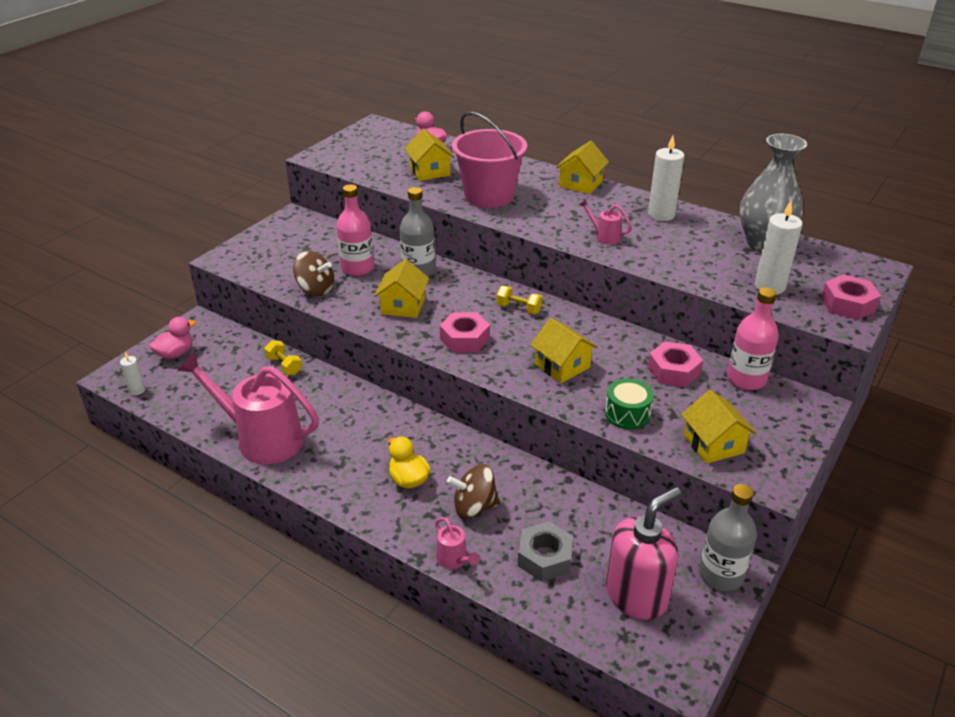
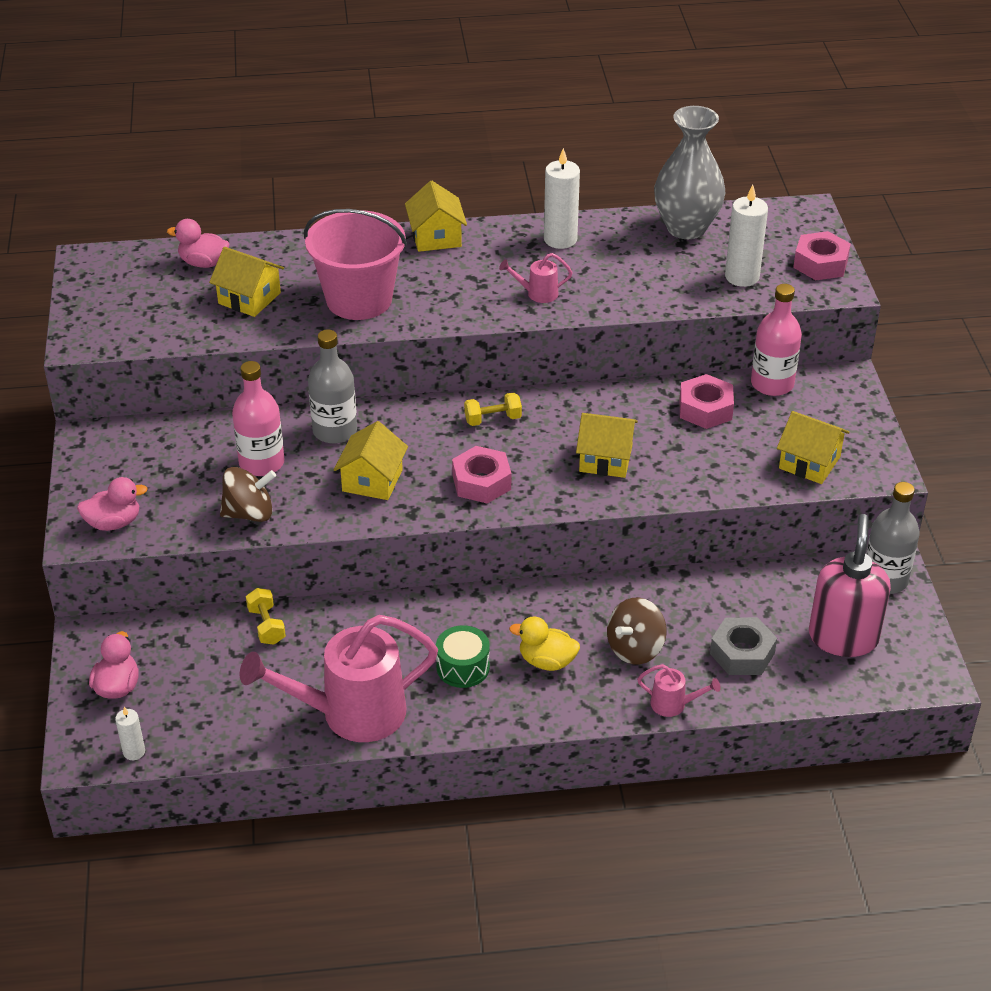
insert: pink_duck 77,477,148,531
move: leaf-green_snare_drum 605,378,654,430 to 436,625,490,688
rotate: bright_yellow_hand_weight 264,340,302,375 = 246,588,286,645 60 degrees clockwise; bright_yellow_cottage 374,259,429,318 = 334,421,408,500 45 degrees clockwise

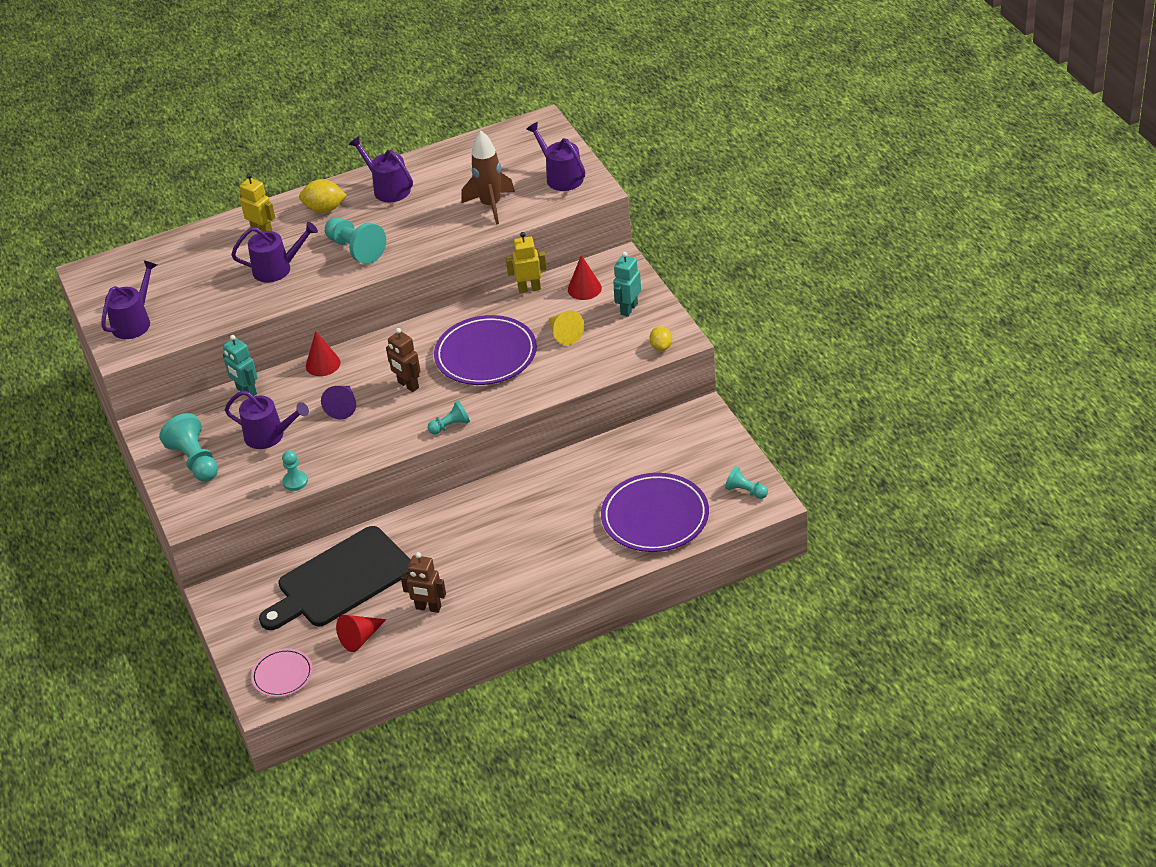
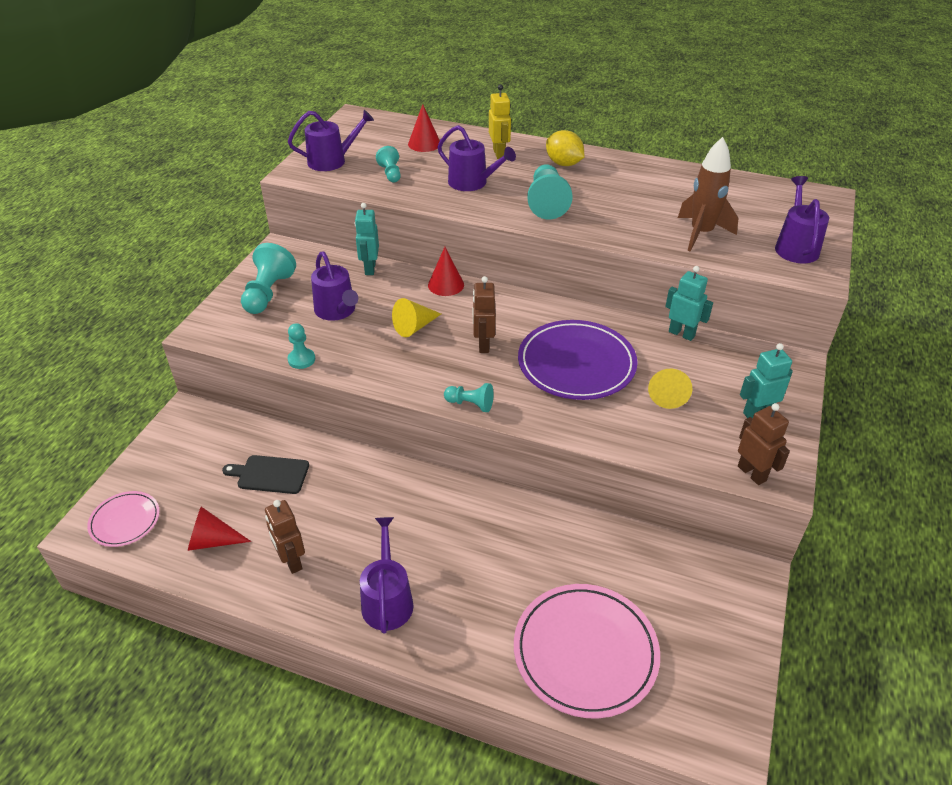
move: violet_sprinkling_can 349,136,413,202 to 360,517,413,634; crimson_solid_cone 568,255,602,300 to 408,104,440,152; turquoise_pawn 725,466,768,499 to 376,146,401,182
replace: bright_yellow_toy_lemon 650,326,672,351 to brown_robot_figure 738,403,790,485
recolor: violet_solid_cone 321,386,356,419 to bright_yellow_solid_cone 392,298,441,337; bright_yellow_robot_figure 506,232,547,293 to turquoise_robot_figure 665,266,713,341; violet_flat_dish 601,473,709,552 to pink_flat_dish 514,584,660,718
resize: ebony_chopping_board 259,526,411,630 = 222,455,309,494 x0.48

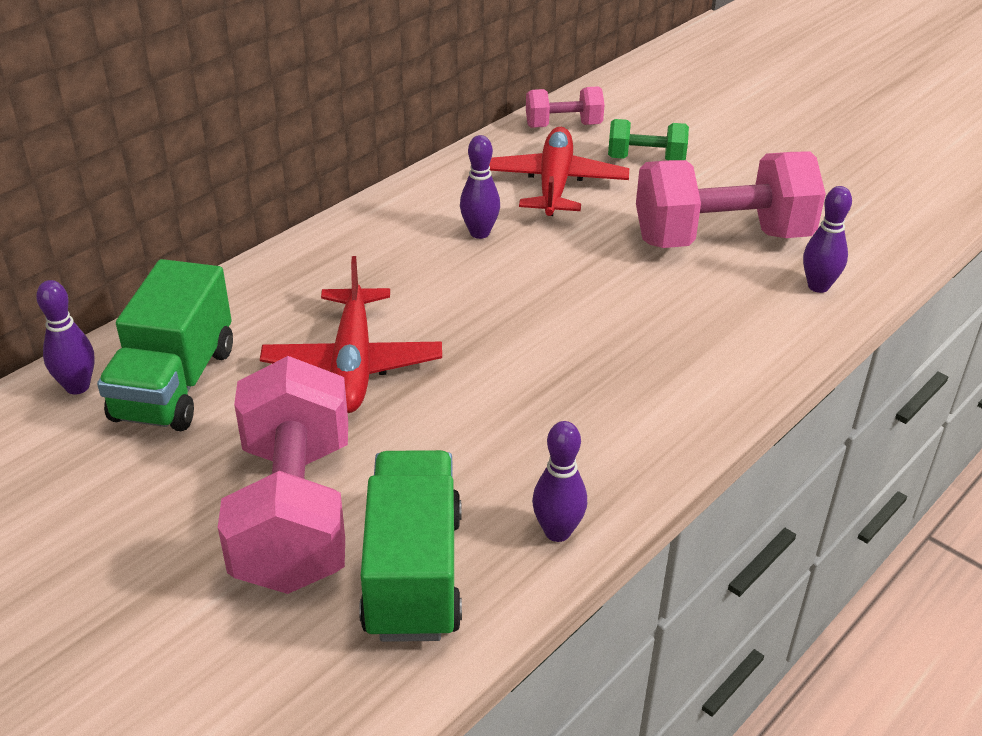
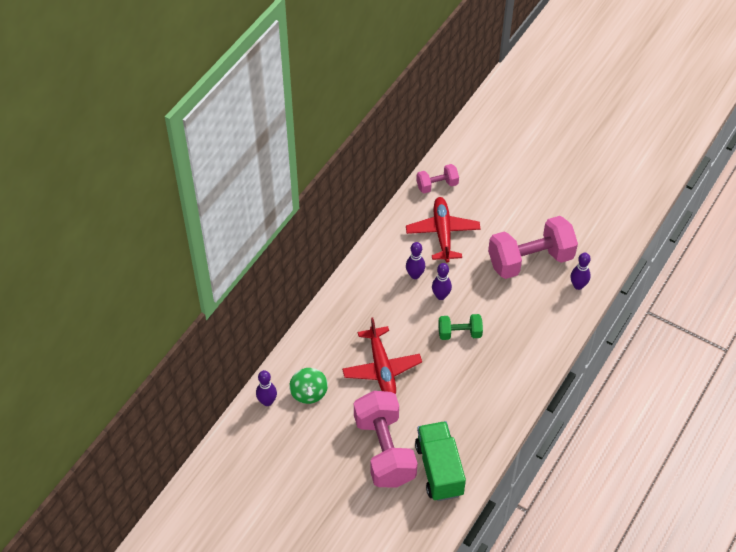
move: violet_tenpin 532,421,587,542 to 432,263,452,300; leaf-green_hand_weight 608,119,689,161 to 438,314,483,340
replace: leaf-green_toy_truck 97,259,233,431 to leaf-green_spinning_top 289,368,328,404

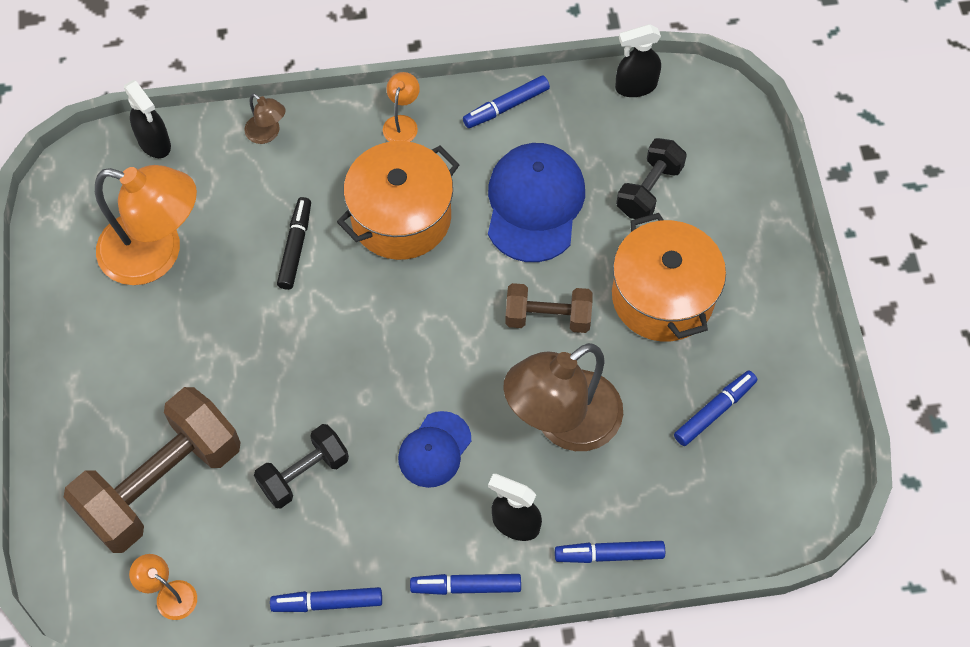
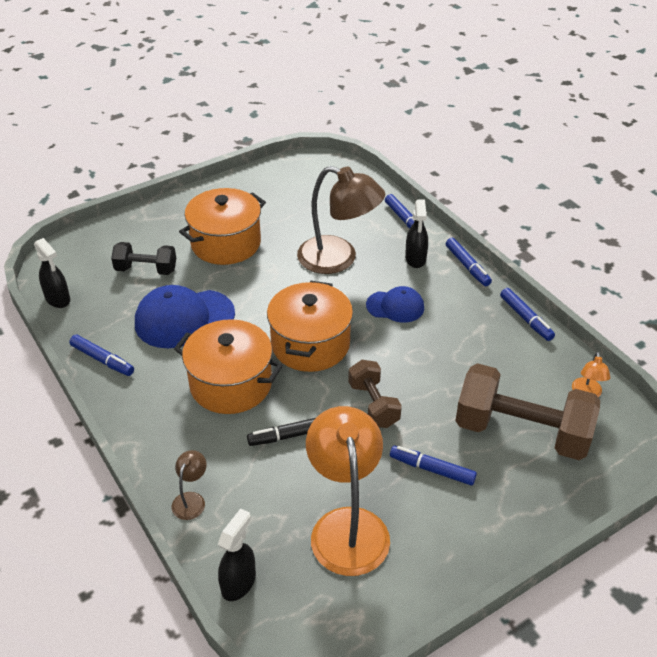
delete: ebony_hand_weight 254,424,349,508; bright_orange_desk_lamp 383,72,420,142
insert: bright_orange_cooking_pot 267,281,353,372
move: brown_hand_weight 505,283,593,333 to 348,360,402,428; cobalt_marker 674,371,757,446 to 390,445,477,486

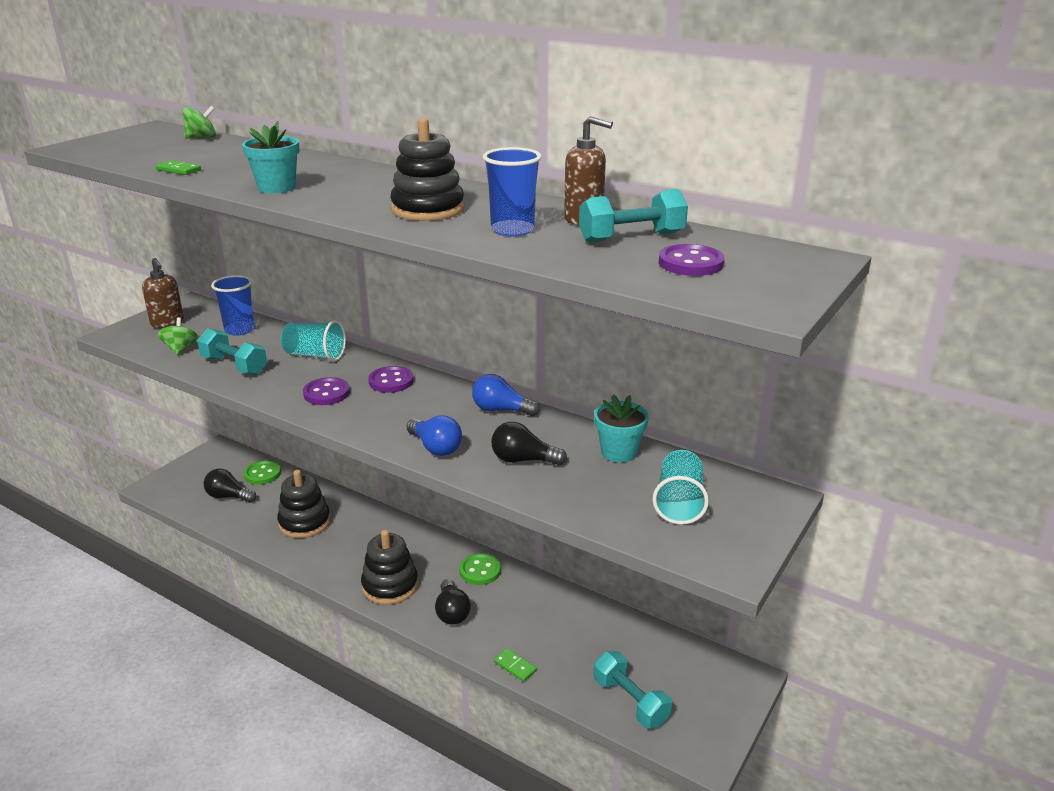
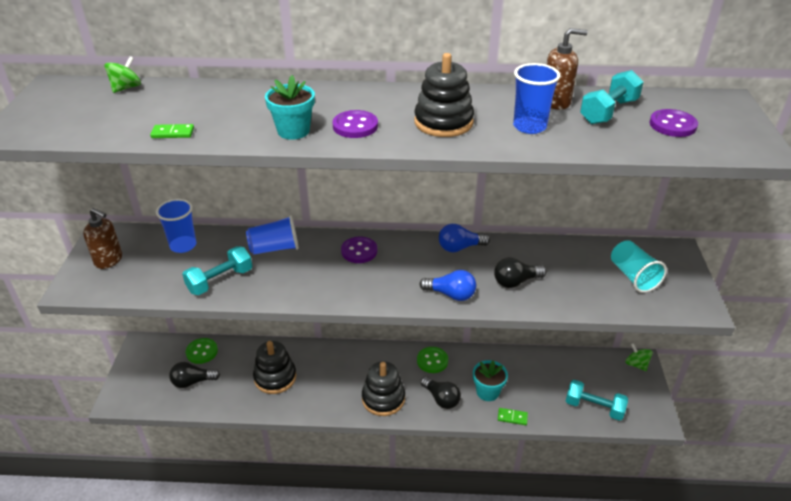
move: leaf-green_spinning_top 158,317,198,355 to 625,343,653,371; violet_shirt_button 303,377,350,405 to 333,110,378,138; turquoise_potted_plant 594,394,649,462 to 473,360,508,401
recolor: turquoise_beaker 281,320,346,361 to cobalt_beaker 246,215,299,255
rotate: turquoise_hand_weight 197,328,267,375 = 182,246,253,295 45 degrees counterclockwise

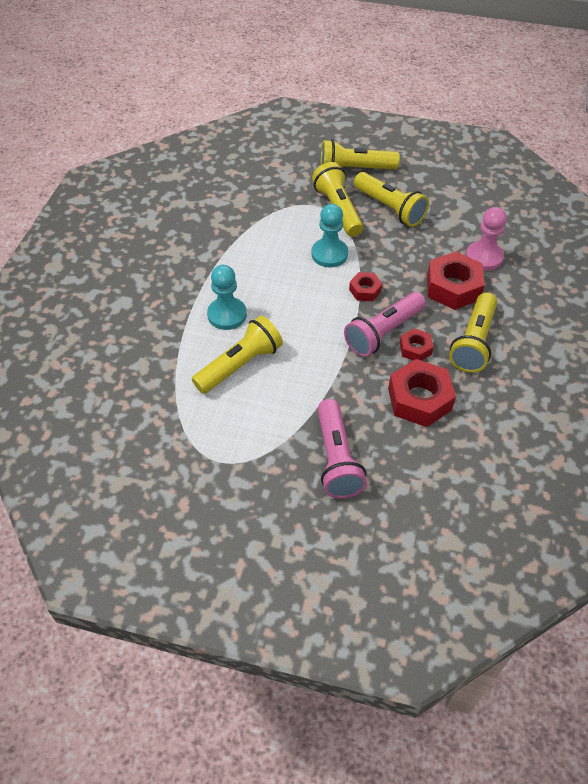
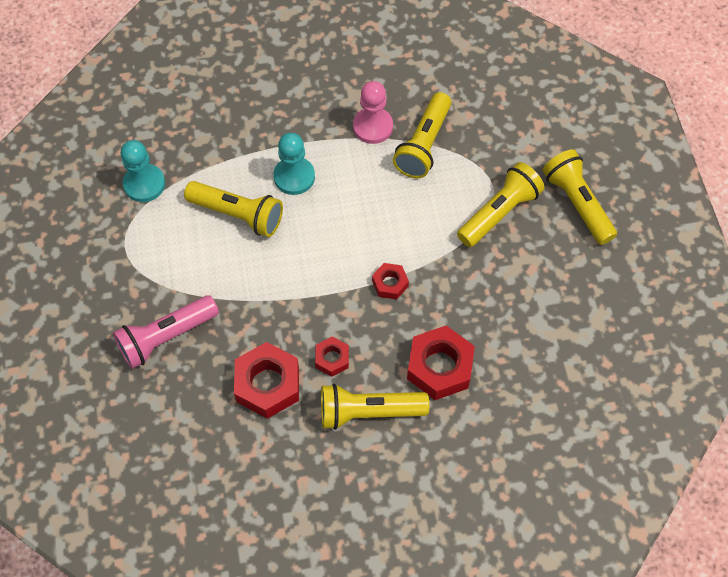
delete: pink_pocket_torch 344,292,426,357
move: turquoise_pawn 311,204,348,267 to 121,140,165,202; bright_yellow_pocket_torch 354,172,429,227 to 393,92,451,178; pink_pawn 466,207,507,271 to 353,81,393,144

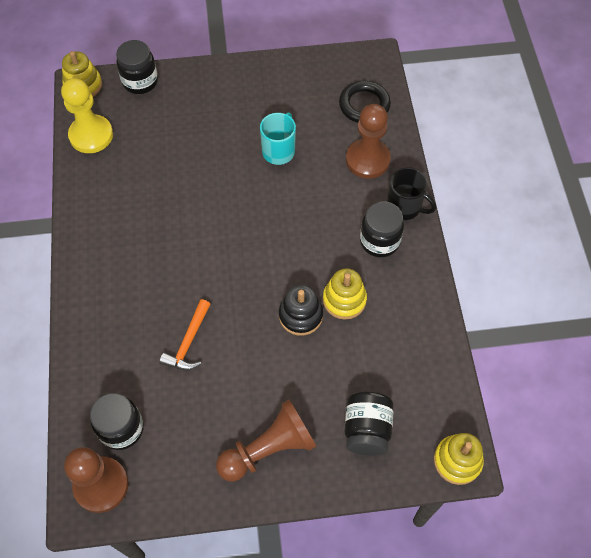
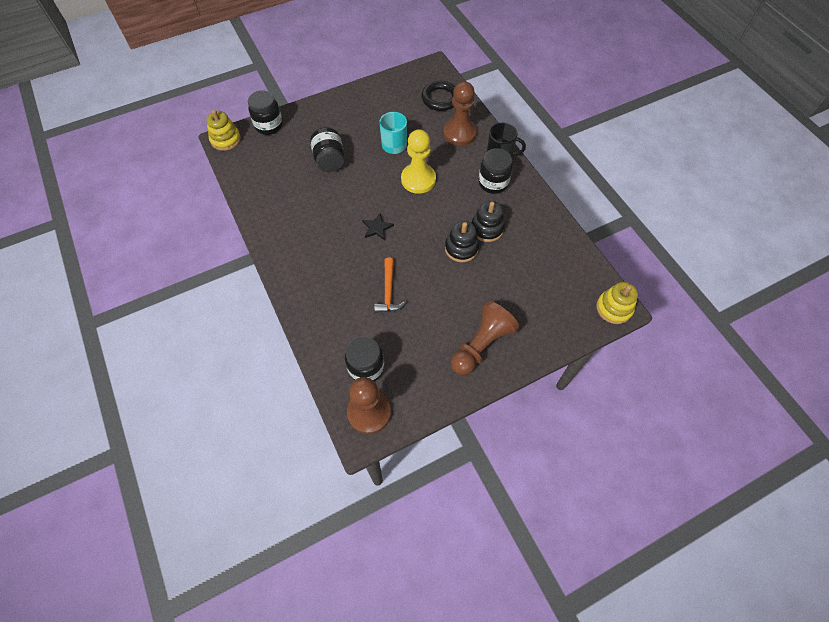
insert: ebony_five-pointed_star 362,213,394,240
move: bright_yellow_pawn 61,78,113,153 to 401,129,436,194; ebony_jar 345,391,393,456 to 310,127,344,172
recolor: bright_yellow_stacking_toy 323,268,367,320 to ebony_stacking_toy 472,201,505,242

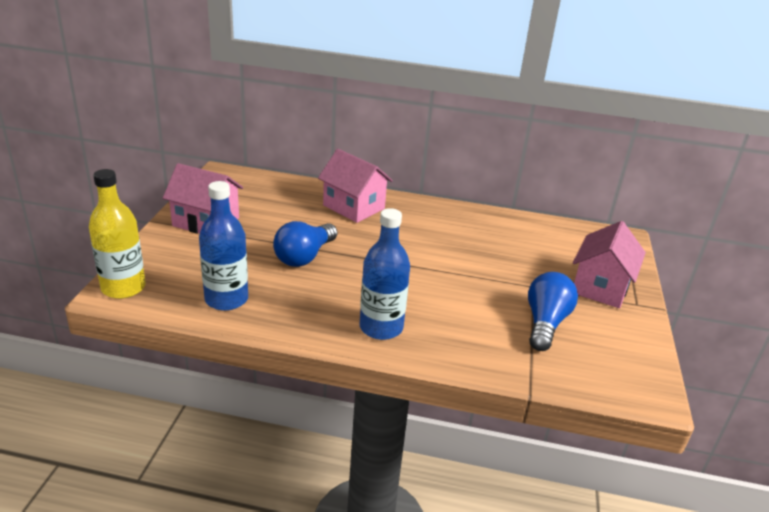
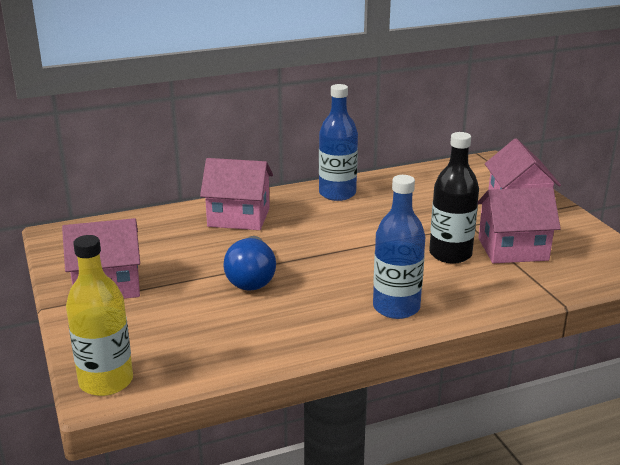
insert: ebony_flask 429,132,479,264
move: cobalt_flask 199,181,248,311 to 319,84,358,201
replace: cobalt_lightbulb 528,272,578,351 to pink_cottage 478,187,561,263

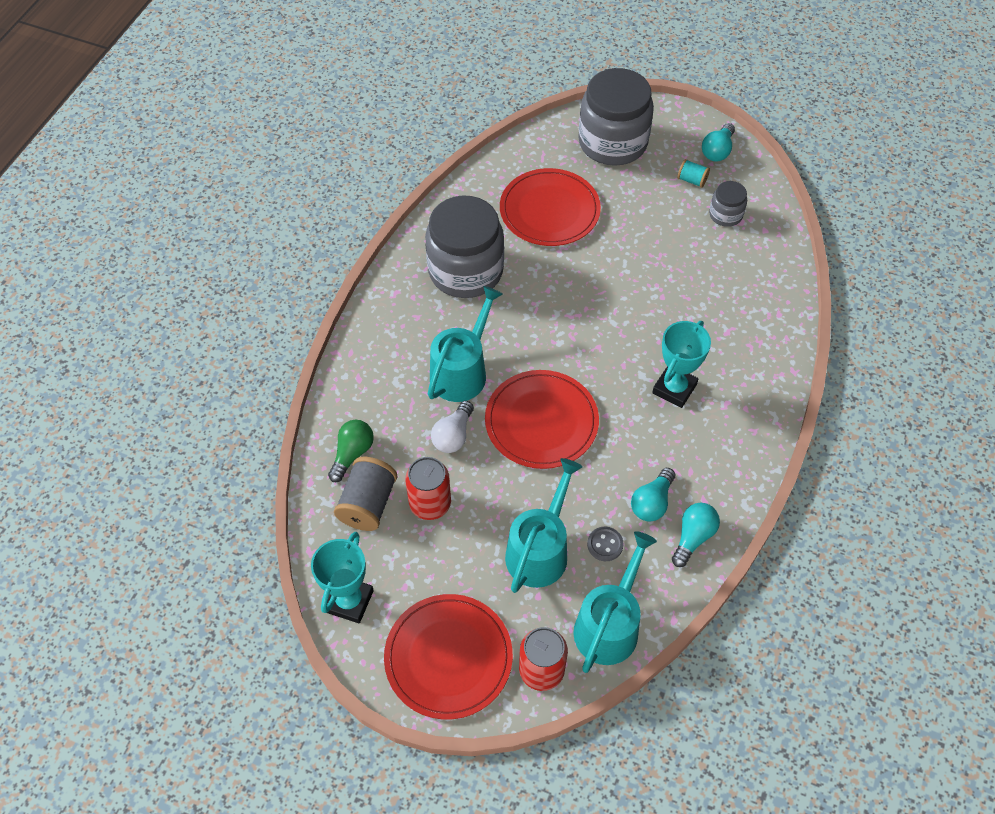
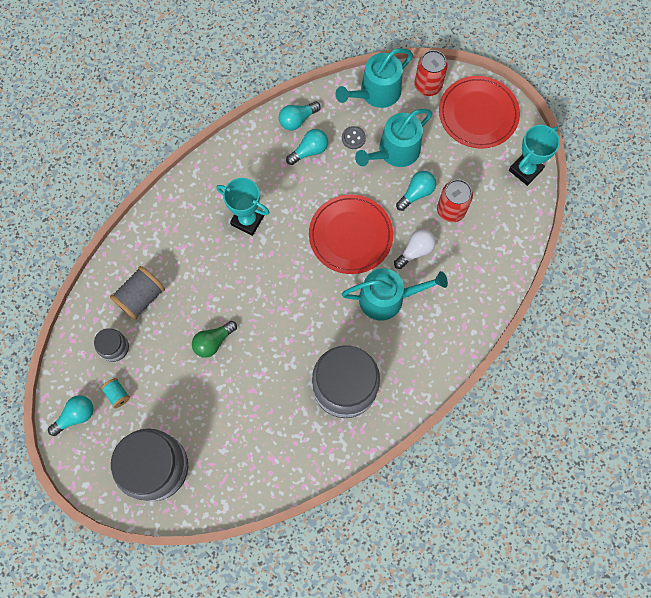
delete: crimson_flat_dish 500,168,601,246
insert: turquoise_lightbulb 396,171,436,211
move: leaf-green_lightbulb 328,420,374,482 to 192,321,237,358; grey_bobbin 334,457,397,531 to 110,266,165,320
rotate: turquoise_sprinkling_can 428,286,503,402 = 342,268,448,321 150 degrees counterclockwise; turquoise_award_cup 652,321,711,408 = 216,178,270,236 60 degrees clockwise

